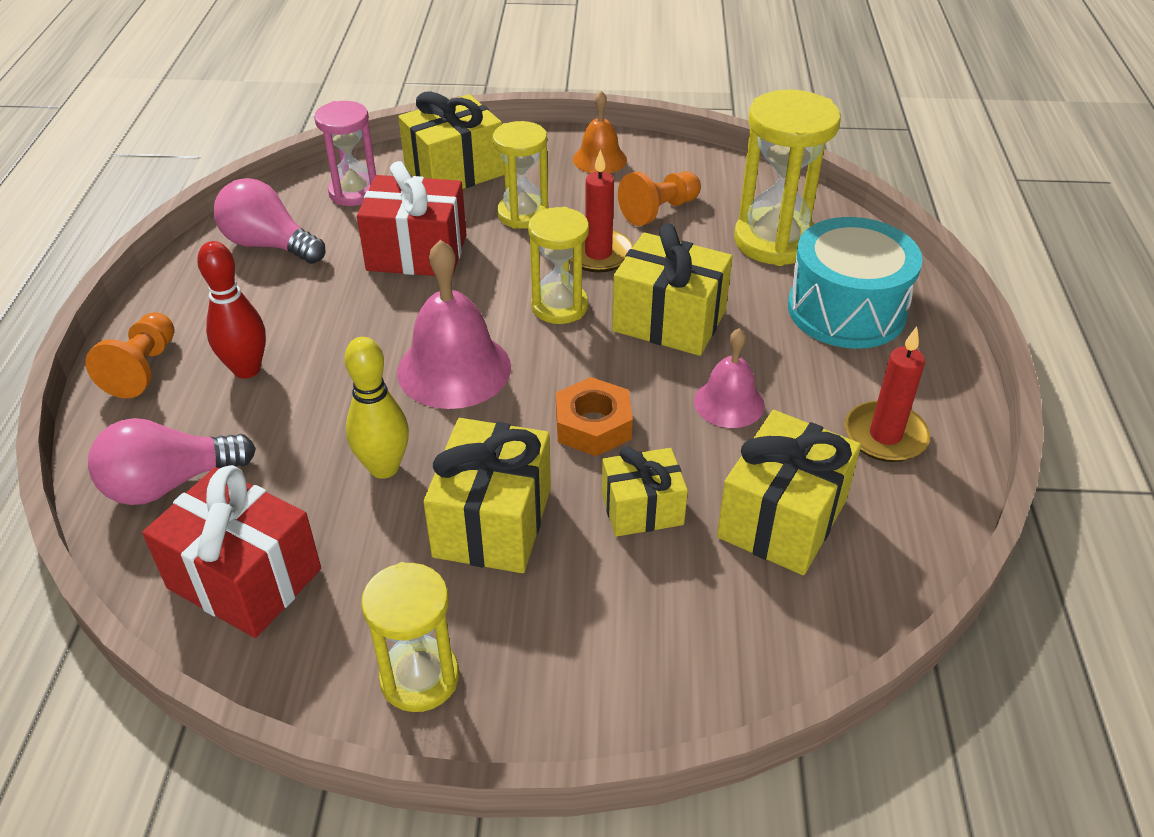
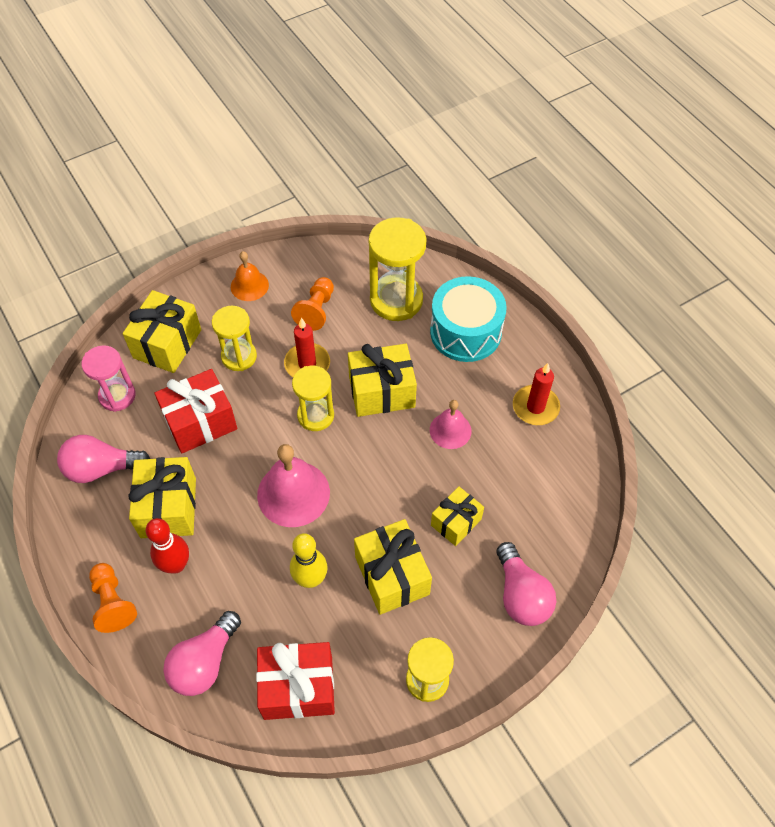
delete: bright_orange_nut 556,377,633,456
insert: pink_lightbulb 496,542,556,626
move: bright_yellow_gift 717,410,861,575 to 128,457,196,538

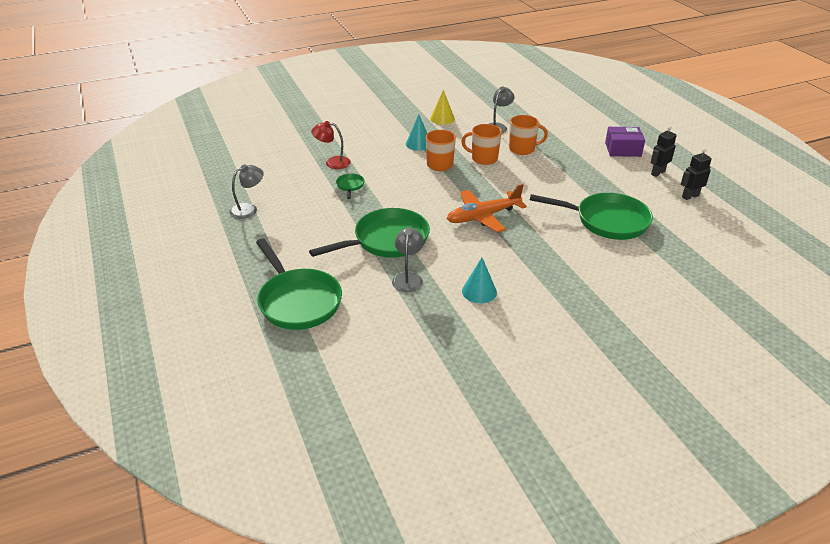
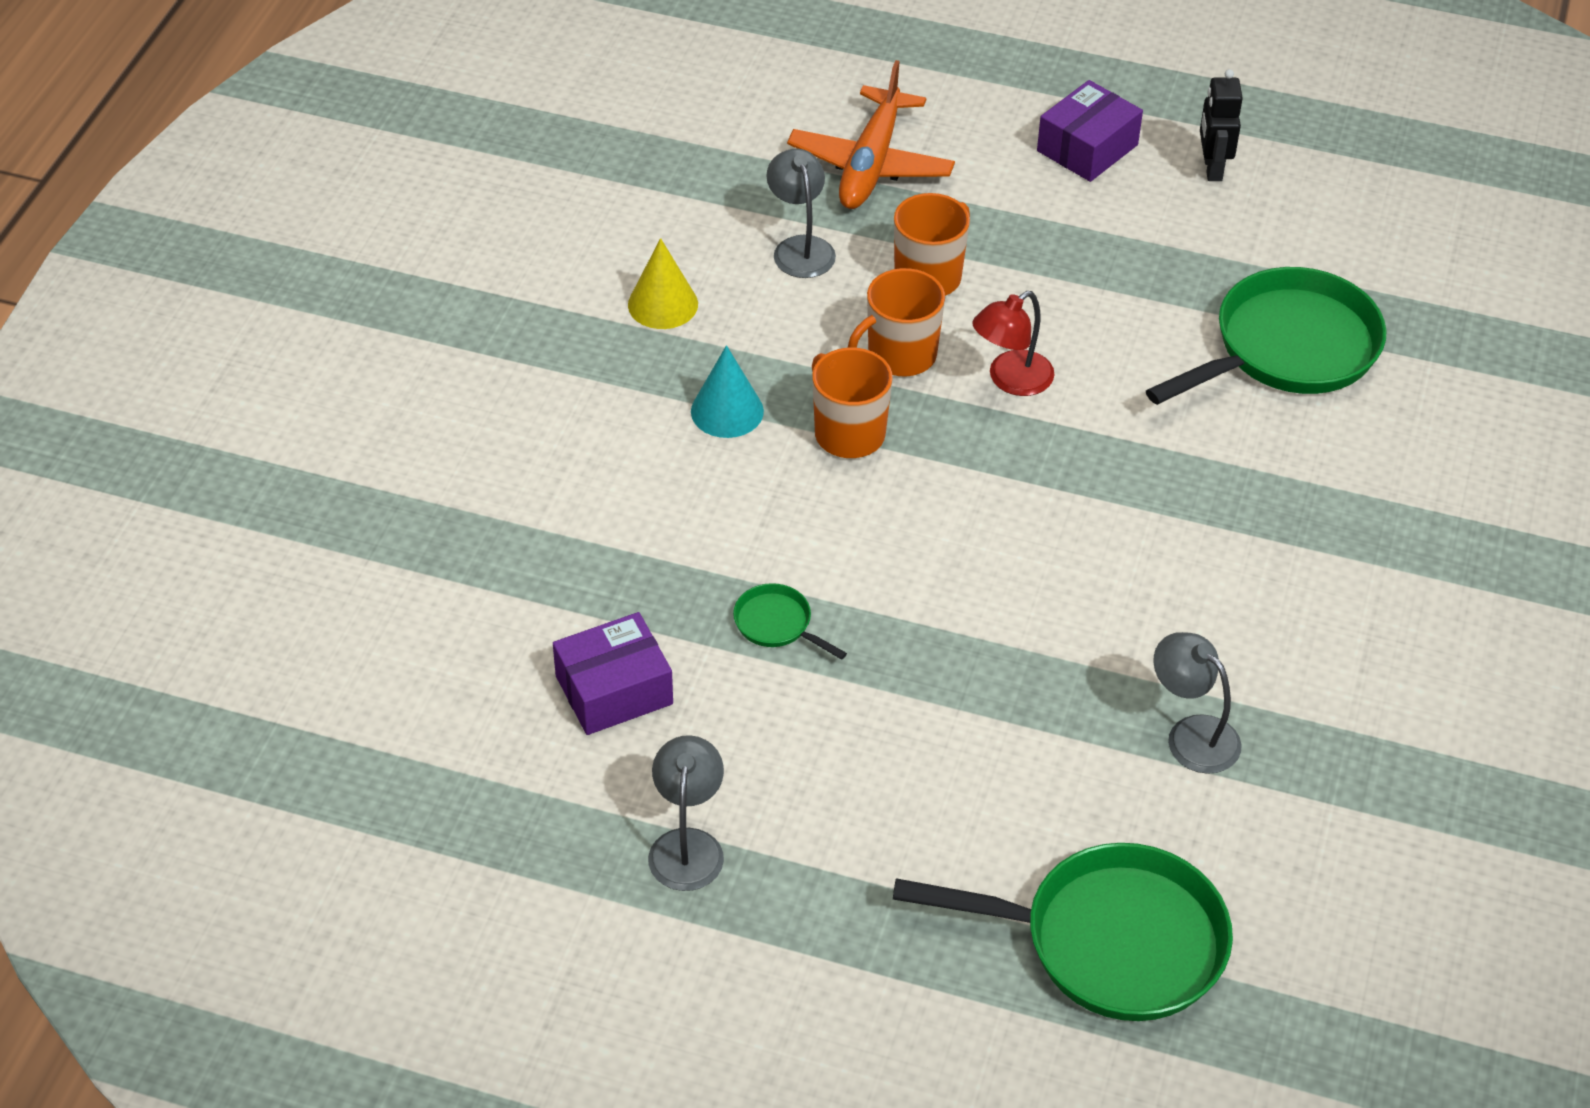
delete: leaf-green_skillet 309,208,430,258; turquoise_solid_cone 462,258,497,303; ebony_robot_figure 681,148,712,200
insert: violet_package 553,612,673,735
move: crimson_desk_lamp 311,121,351,169 to 972,291,1055,396; bright_orange_plane 447,184,527,233 to 787,60,955,209

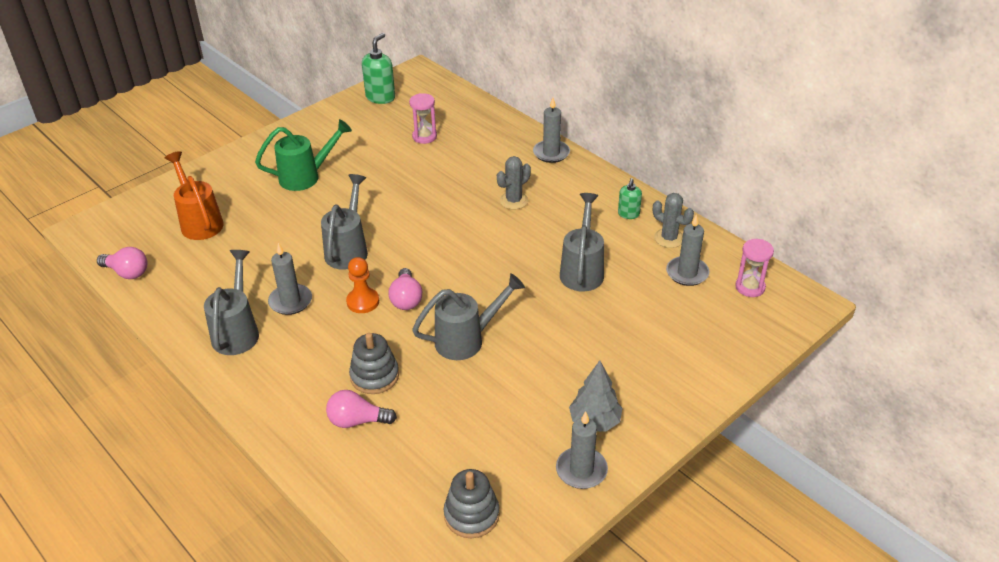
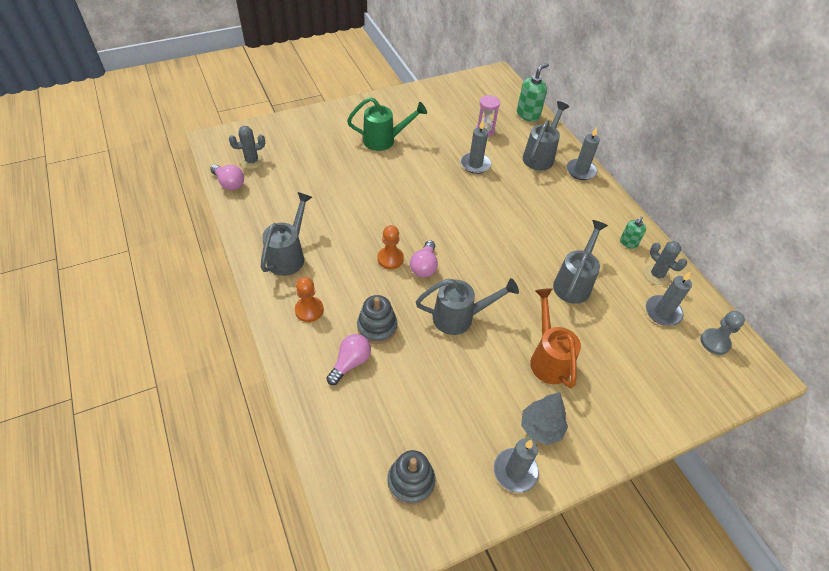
insert: bright_orange_pawn 295,277,324,322
move: bright_orange_sprinkling_can 165,151,224,240 to 530,288,581,389; grey_candle 268,243,312,315 to 461,120,491,174; grey_sprinkling_can 321,174,368,270 to 523,101,569,170; leaf-green_pump_bottle 362,33,395,104 to 517,63,549,122; grey_saguaro_cactus 497,156,531,210 to 229,126,265,169
replace: pink_sand_timer 735,239,774,297 to grey_pawn 700,311,745,355
rotate: pink_lightbulb 326,390,397,428 = 326,334,371,385 105 degrees clockwise

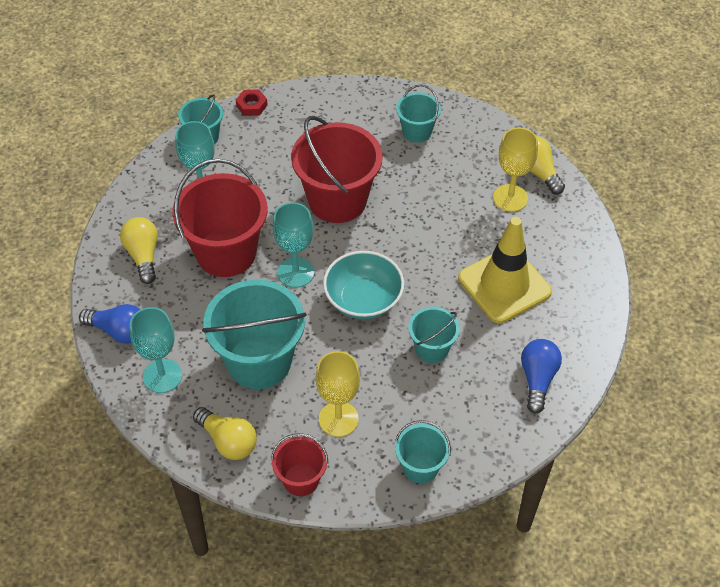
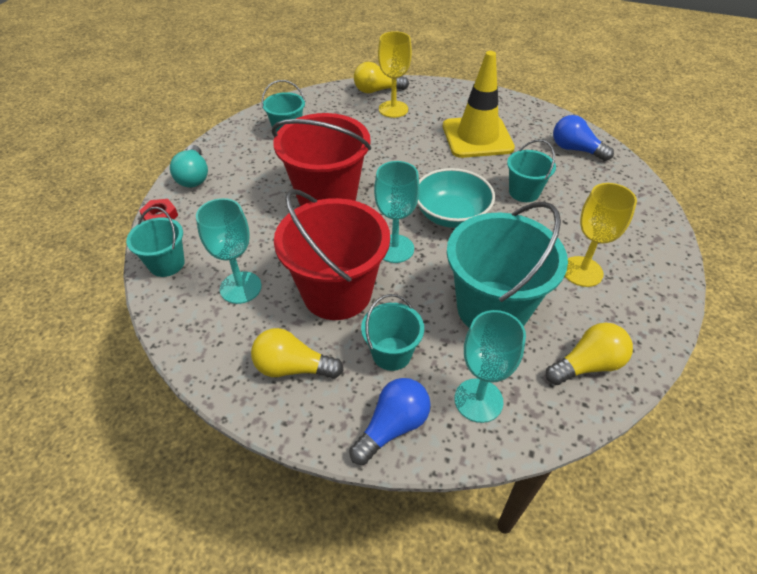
delete: crimson_sand_bucket 271,433,328,496
insert: turquoise_lightbulb 170,145,208,187
move: turquoise_sand_bucket 395,420,451,483 to 361,294,424,371

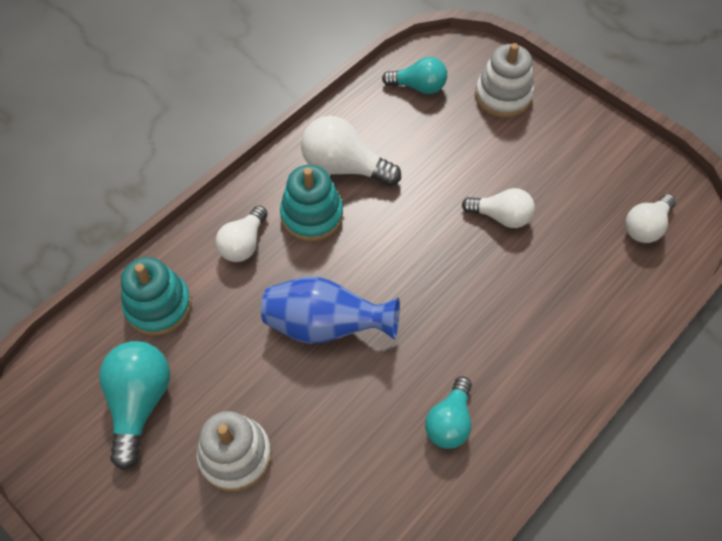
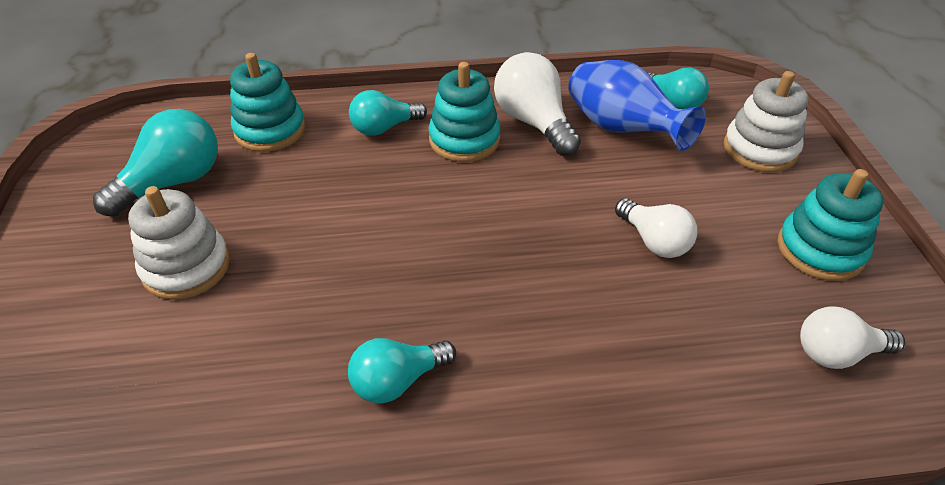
insert: turquoise_stacking_toy 778,169,883,281
move: cobalt_vase 261,276,400,344 to 568,60,706,151
recolor: white_lightbulb 215,206,268,262 to turquoise_lightbulb 349,90,427,136

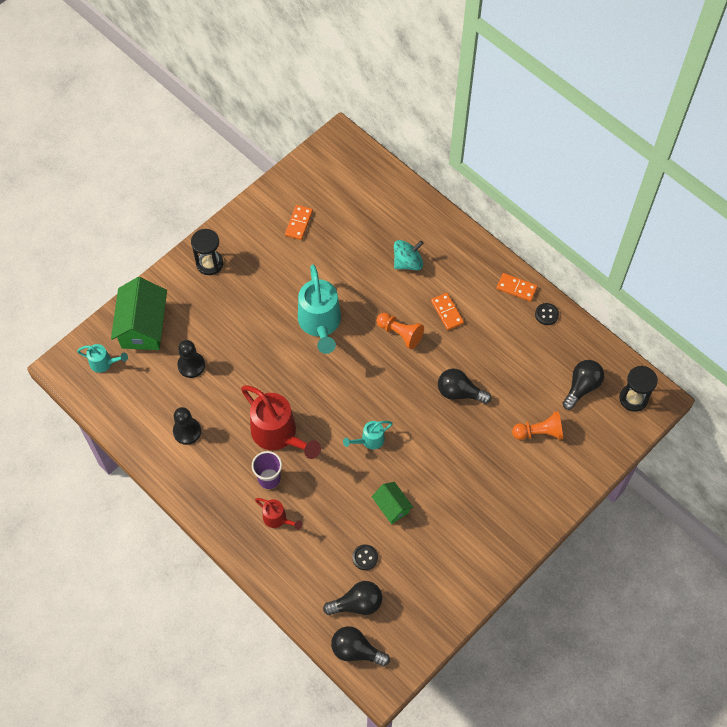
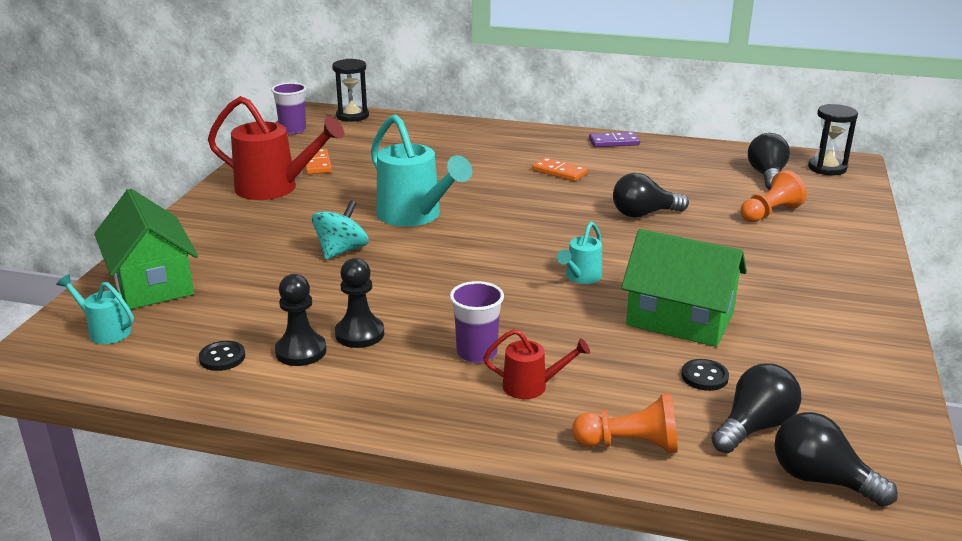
insert: violet_beaker 271,82,306,134
move: ebony_pawn 177,340,205,378 to 335,258,384,348; ebony_sand_timer 191,229,223,275 to 332,59,369,122; crimson_sprinkling_can 241,385,321,459 to 208,96,344,200; bright_orange_pawn 376,313,424,349 to 572,393,678,453; turquoise_spinning_top 394,240,424,270 to 312,200,369,260; ebony_shirt_button 535,303,559,325 to 199,341,245,371
recolor: bright_orange_domino_tile 497,273,538,302 to violet_domino_tile 589,132,640,147
rotate: turquoise_sprinkling_can 77,344,128,373 = 56,274,134,344 135 degrees counterclockwise; ebony_lightbulb 331,626,390,667 = 774,412,898,507 45 degrees clockwise
resize: leaf-green_cottage 371,482,413,524 = 621,229,747,347 x1.86

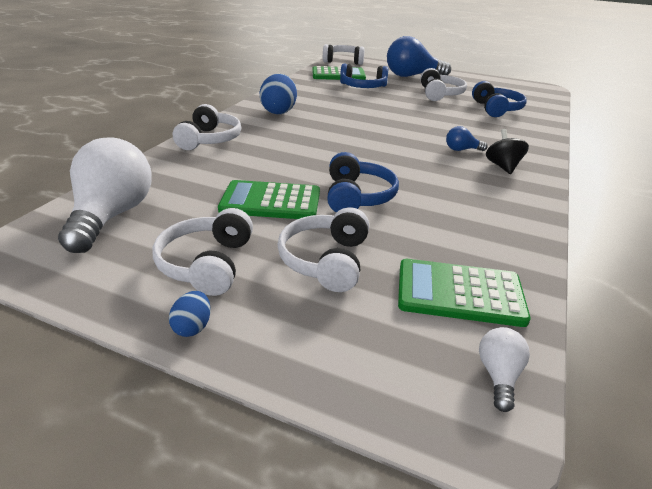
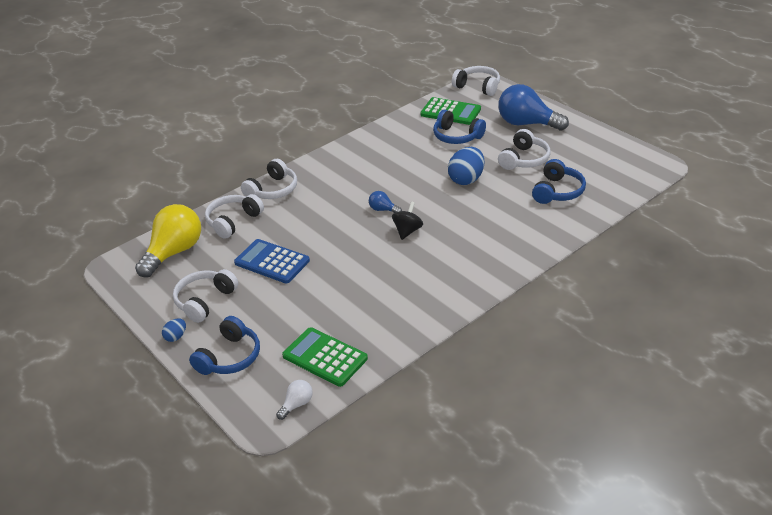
move: cobalt_egg_shape 260,74,297,114 to 448,147,484,185; white_headset 277,207,369,292 to 205,194,264,239; cobalt_headset 327,152,399,213 to 189,316,260,375; cobalt_lightbulb 446,126,488,151 to 369,191,402,213; ebony_spinning_top 486,129,529,174 to 392,201,423,240
recolor: white_lightbulb 58,137,152,253 to bright_yellow_lightbulb 135,204,201,277; leaf-green_pocket_calculator 218,180,320,219 to cobalt_pocket_calculator 234,239,310,283

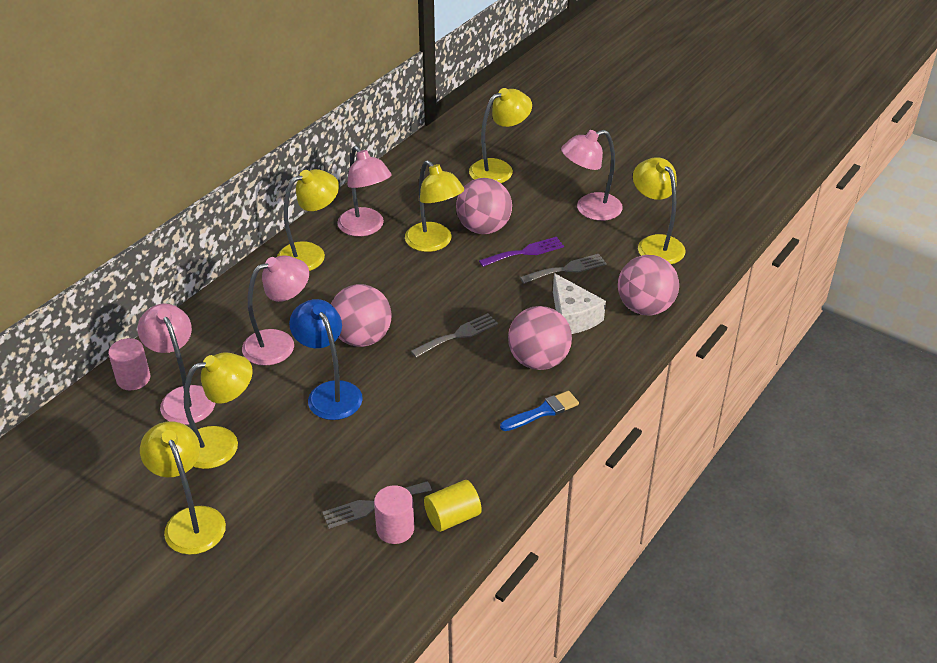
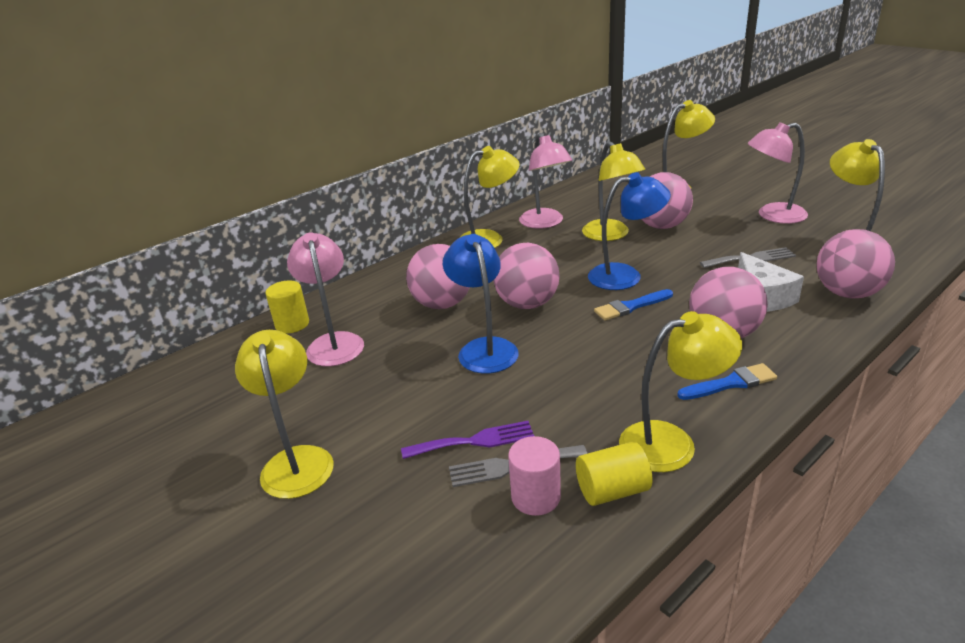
insert: cobalt_desk_lamp 588,172,671,290
move: bright_yellow_desk_lamp 184,352,253,469 to 619,311,742,472; violet_dinner_fork 479,237,564,267 to 401,421,534,459
replace: pink_desk_lamp 242,255,309,366 to pink_sphere 406,244,470,309; grey_dinner_fork 411,313,498,358 to cobalt_brush 594,289,673,321
recolor: pink_cylinder 108,338,151,390 to bright_yellow_cylinder 265,280,309,333

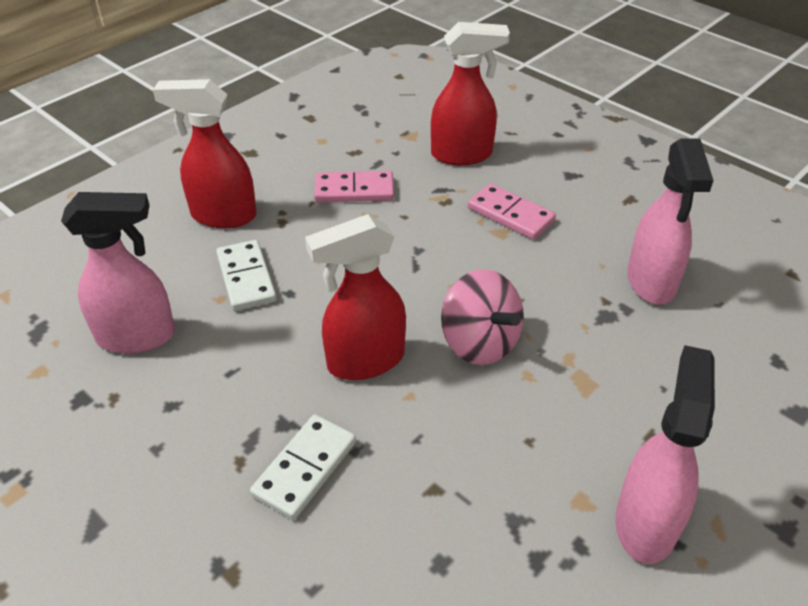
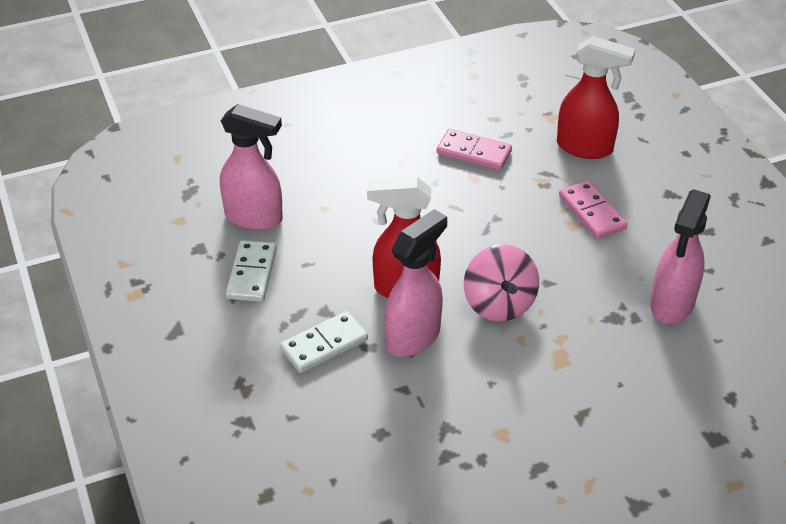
delete: crimson_spray_cleaner 153,79,257,228
move: white_domino_tile 216,240,277,311 to 226,240,277,302; pink_spray_cleaner 615,345,715,564 to 385,209,447,357

